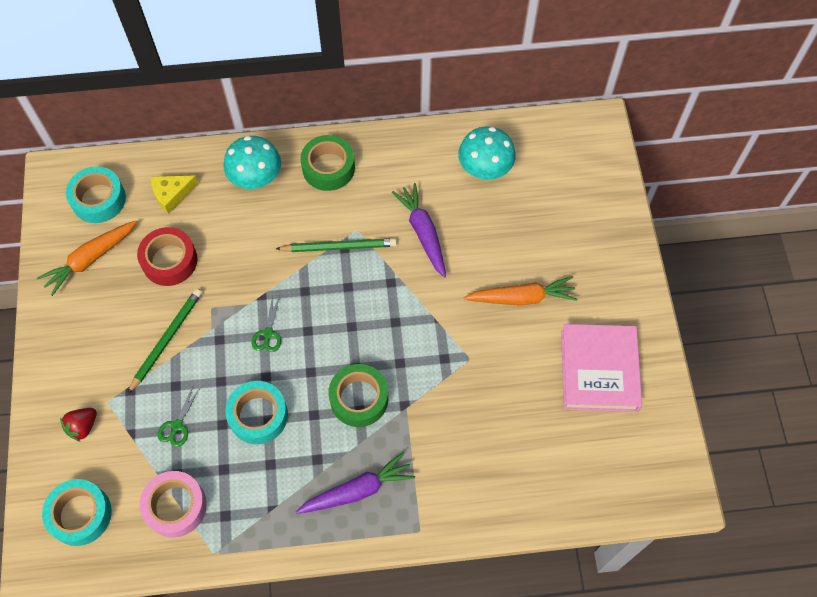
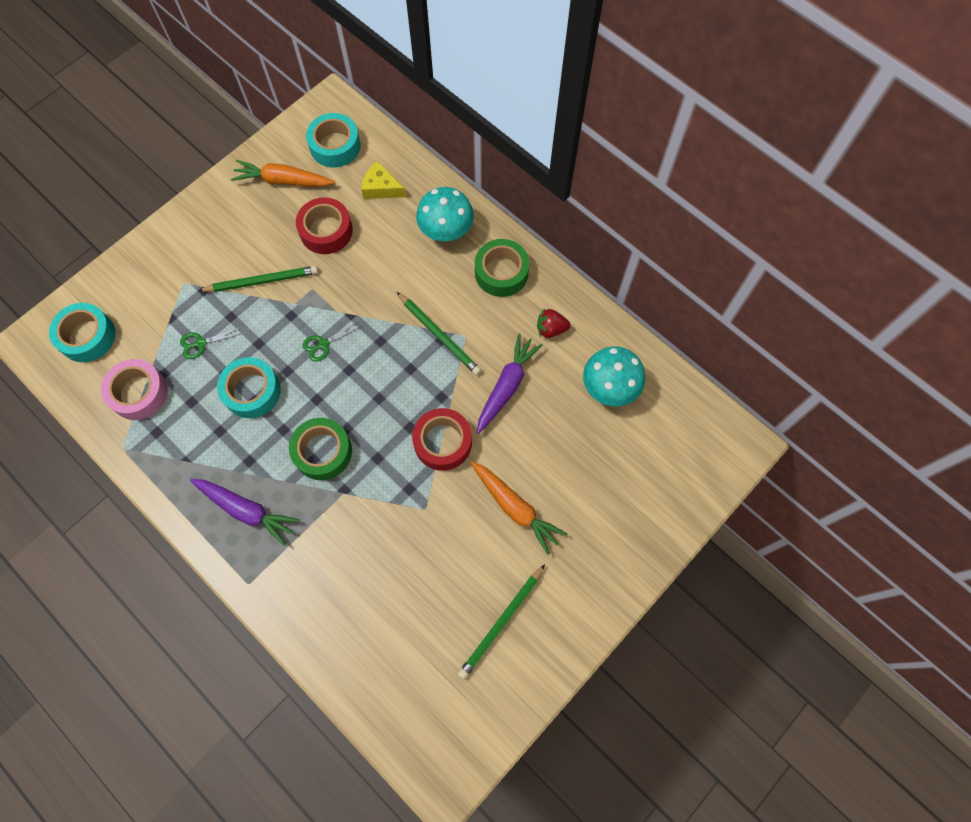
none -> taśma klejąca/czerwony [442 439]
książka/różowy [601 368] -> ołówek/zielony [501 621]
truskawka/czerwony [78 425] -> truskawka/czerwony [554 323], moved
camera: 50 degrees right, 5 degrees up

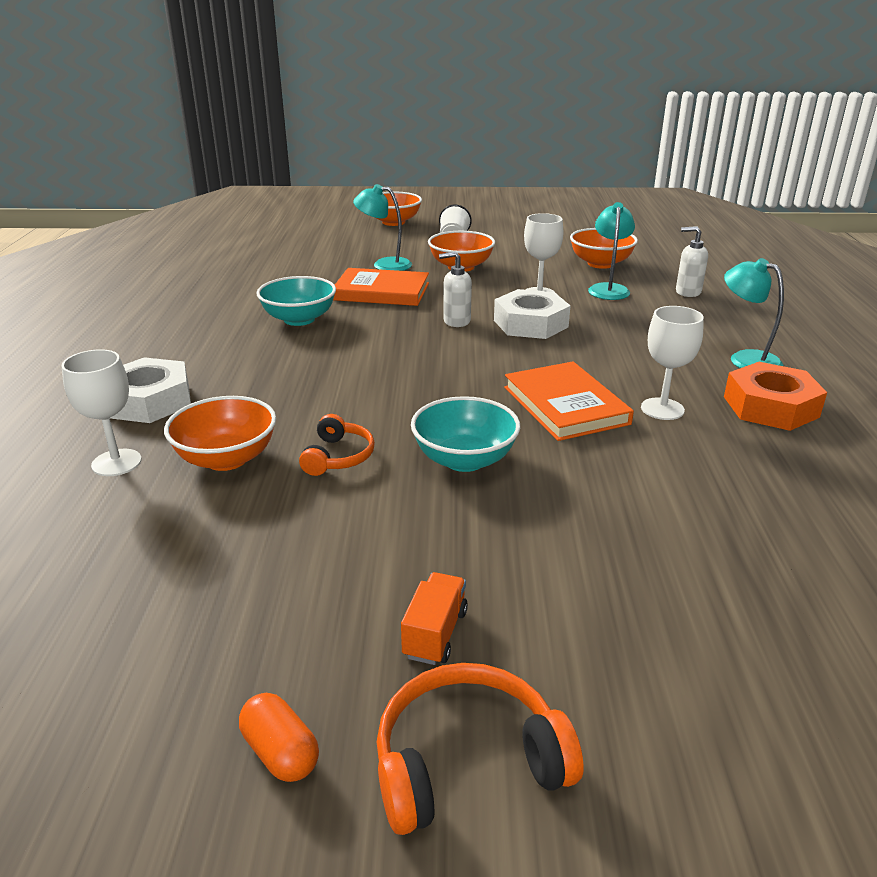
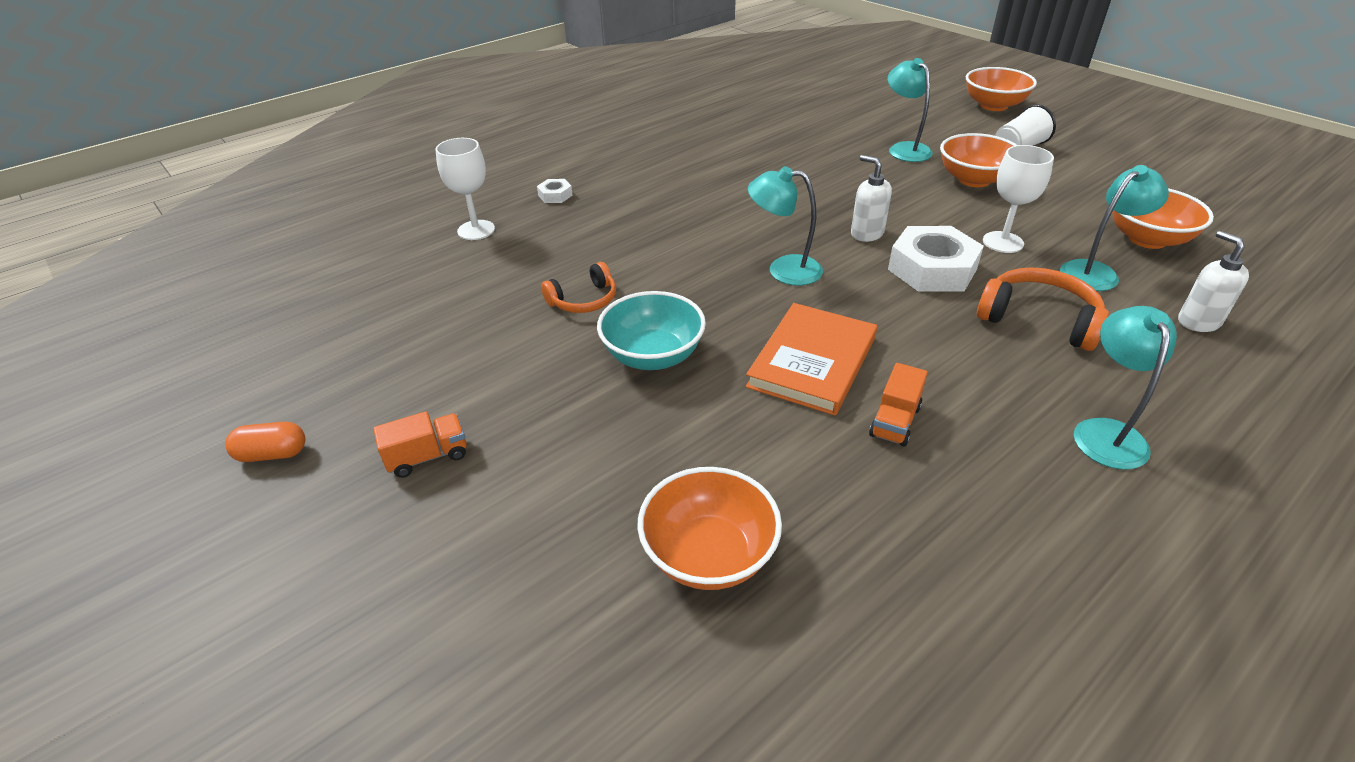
kapsułka/pomarańczowy [279 737] -> kapsułka/pomarańczowy [265 442], 75 degrees clockwise
nakrętka/biały [150 390] -> nakrętka/biały [555 191], x0.46
miska/pomarańczowy [220 433] -> miska/pomarańczowy [710 528], moved
none -> lampka/turkusowy [785 225]
kielich/biały [672 363] -> ciężarówka/pomarańczowy [898 404]
słuchawki/pomarańczowy [480 749] -> słuchawki/pomarańczowy [1043 309], moved
miska/turkusowy [296 301] -> none
książka/pomarańczowy [381 287] -> none
nakrętka/pomarańczowy [775 396] -> none
camera: 50 degrees right, 10 degrees up

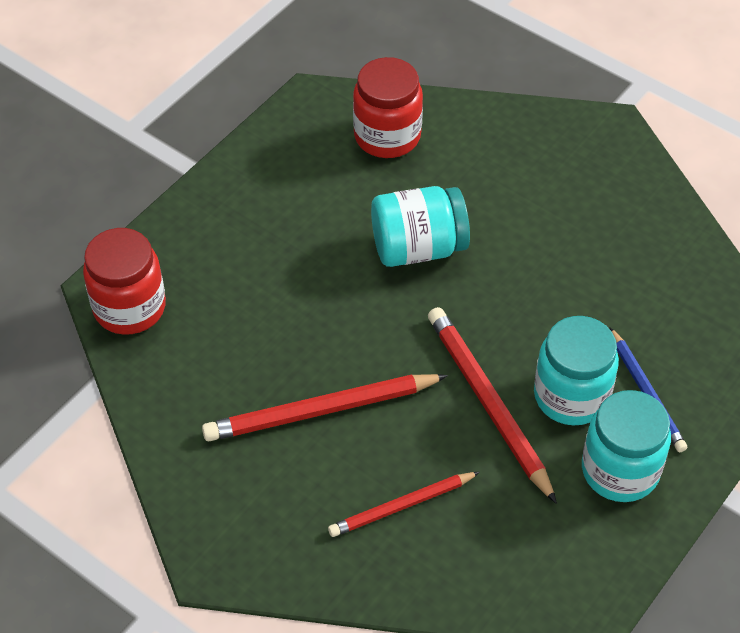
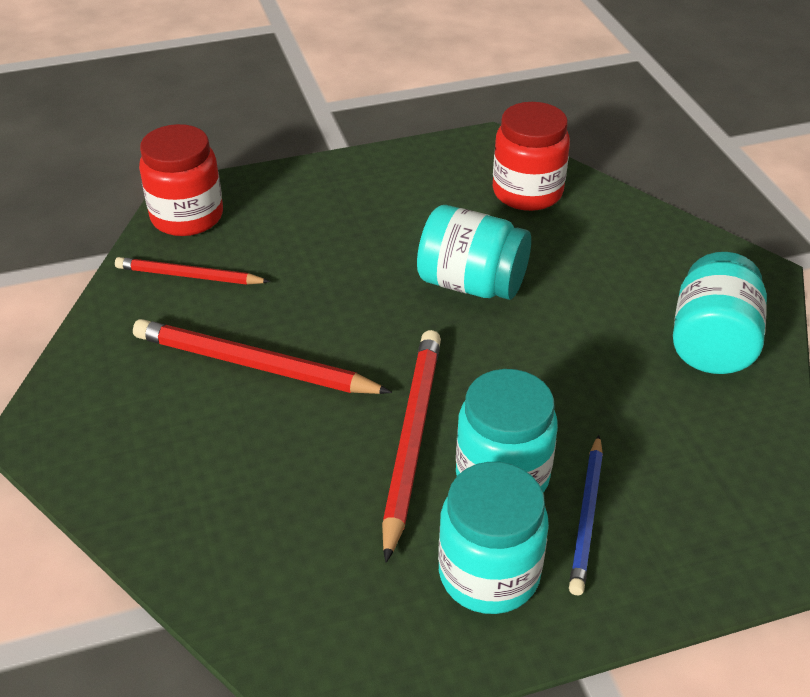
ołówek/czerwony [404 504] -> ołówek/czerwony [192 271], moved
none -> słoik/turkusowy [720 313]
camera: 35 degrees right, 10 degrees down

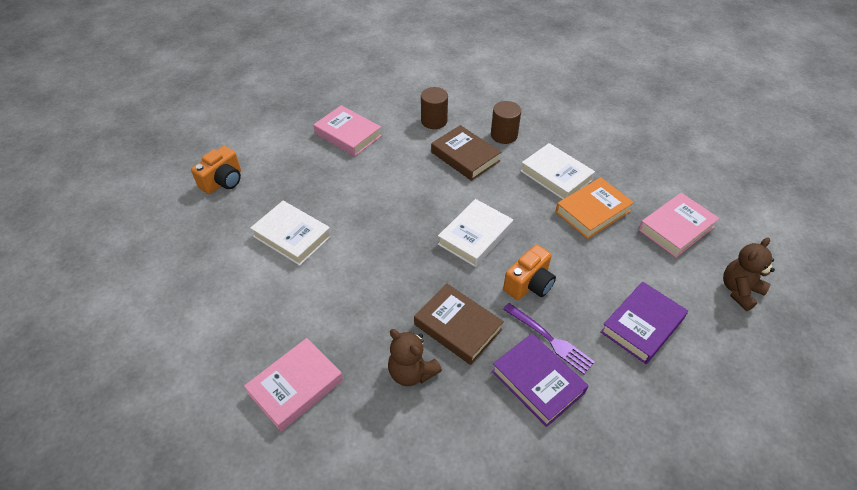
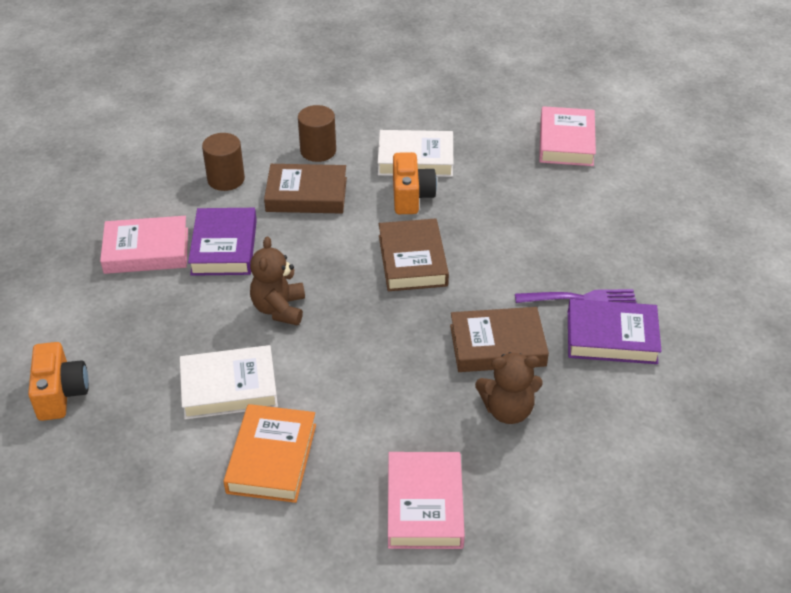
książka/fioletowy [644 322] -> książka/fioletowy [222 242], moved
książka/pomarańczowy [594 208] -> książka/pomarańczowy [270 453], moved
miś/brązowy [749 274] -> miś/brązowy [277 281], moved
książka/biały [475 233] -> książka/brązowy [414 254]
aparat fotograficzny/pomarańczowy [529 272] -> aparat fotograficzny/pomarańczowy [415 183], moved
camera: 45 degrees left, 5 degrees down

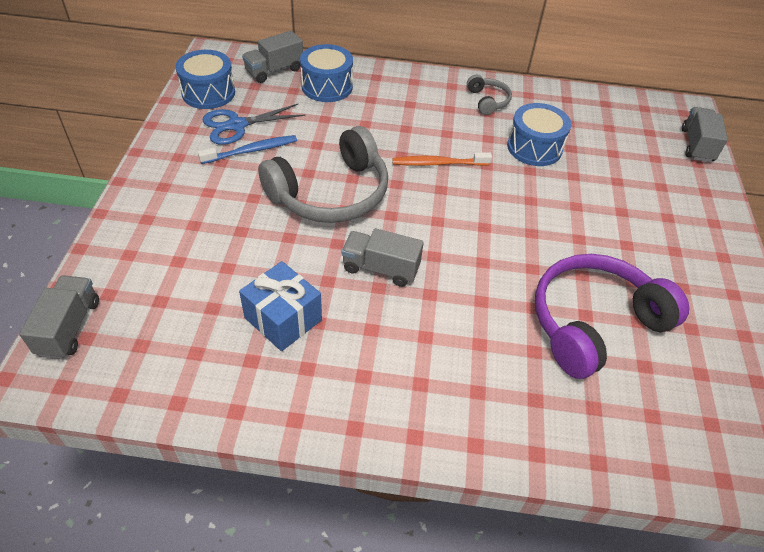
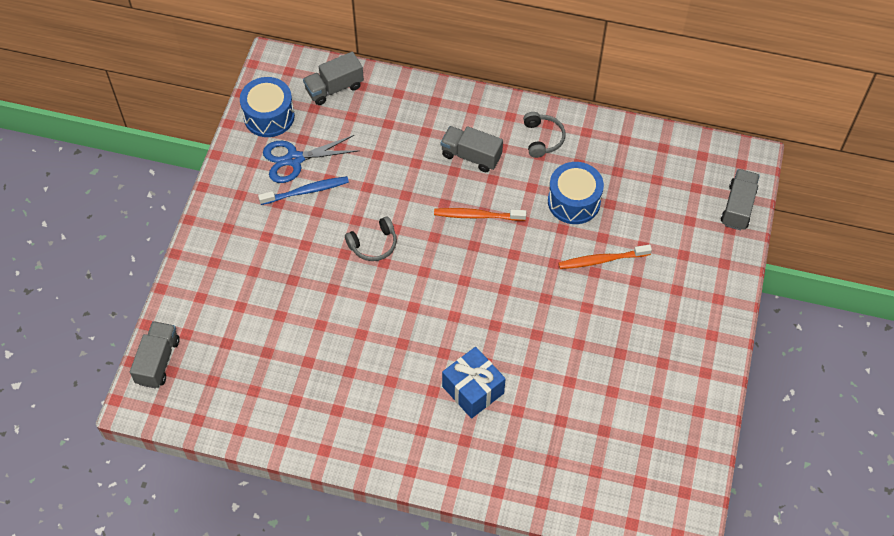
słuchawki/szary [323 174] -> słuchawki/szary [371 238], x0.46
ciężarówka/szary [383 257] -> ciężarówka/szary [472 149], moved
prezent/niebieski [280 306] -> prezent/niebieski [474 383], moved
none -> szczoteczka do zębów/pomarańczowy [605 256]
bęben/niebieski [326 73] -> none
słuchawki/fioletowy [612 316] -> none
camera: 10 degrees right, 10 degrees up

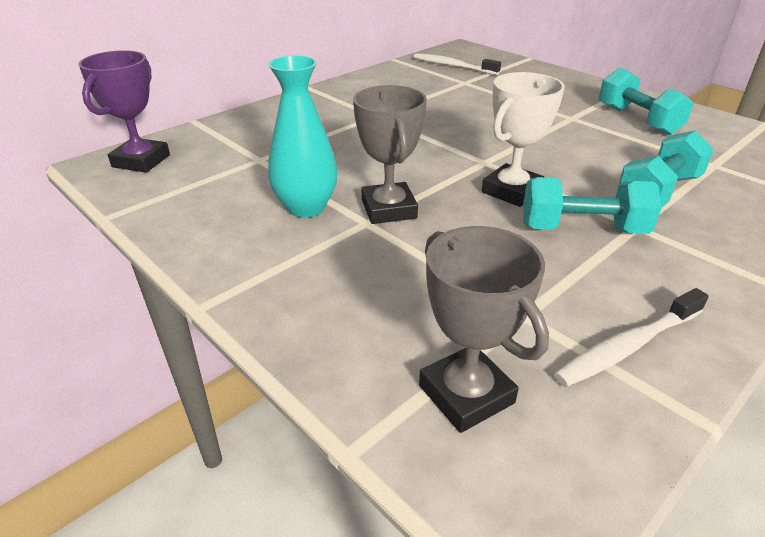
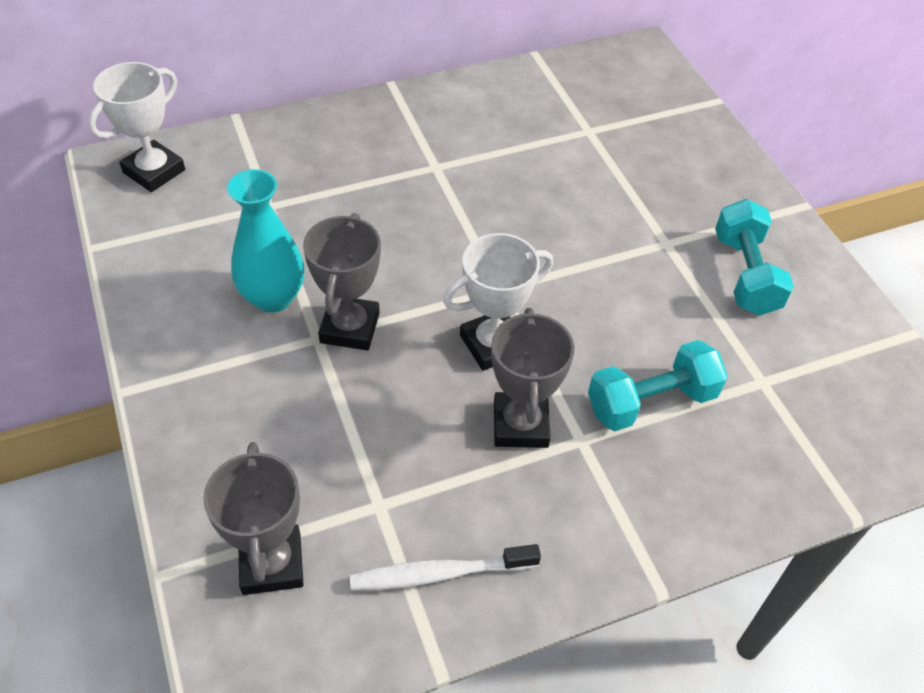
puchar/fioletowy [124 111] -> puchar/biały [136 127]
hantel/turkusowy [592 205] -> puchar/szary [532 378]
szczoteczka do zębów/biały [457 64] -> none
camera: 20 degrees right, 15 degrees up

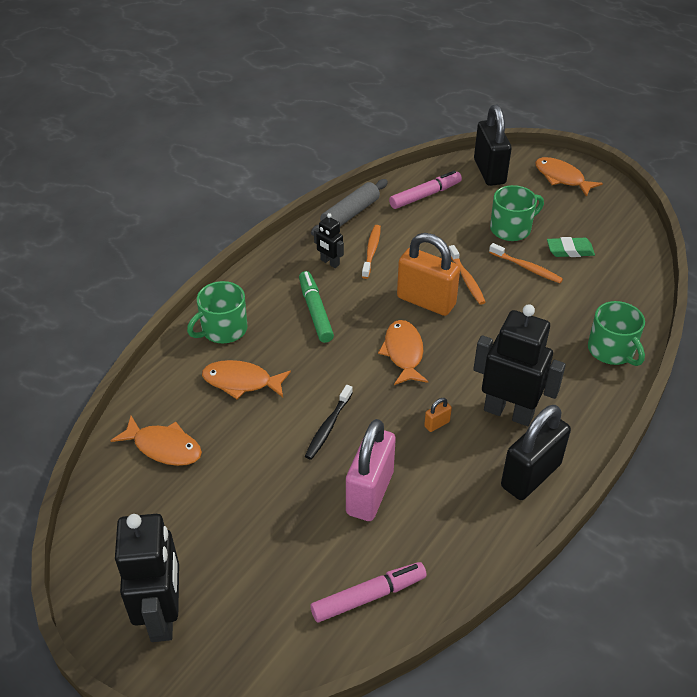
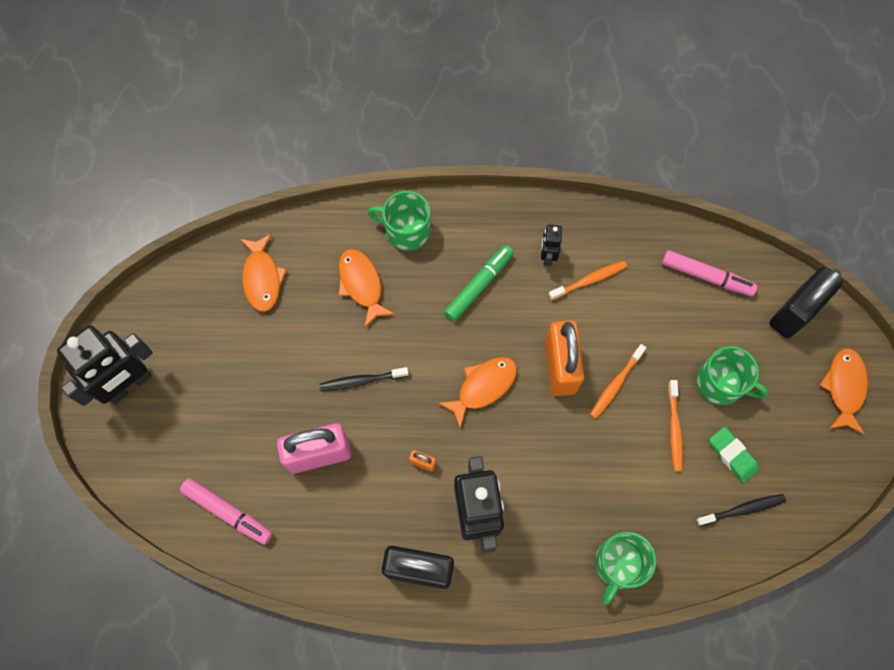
none -> szczoteczka do zębów/czarny [741 510]
wałek do ciasta/szary [349 207] -> none
camera: 55 degrees right, 25 degrees up

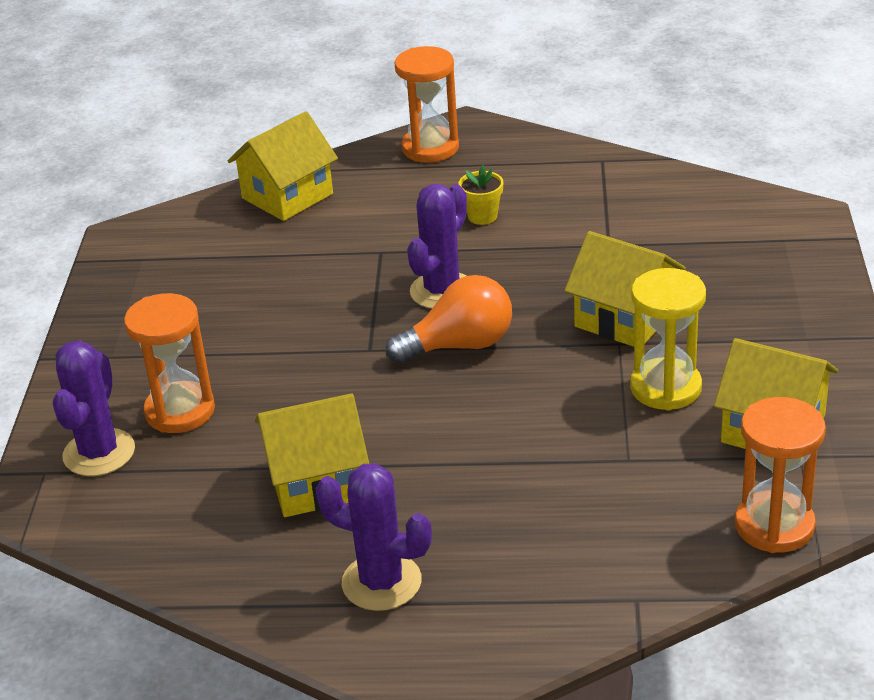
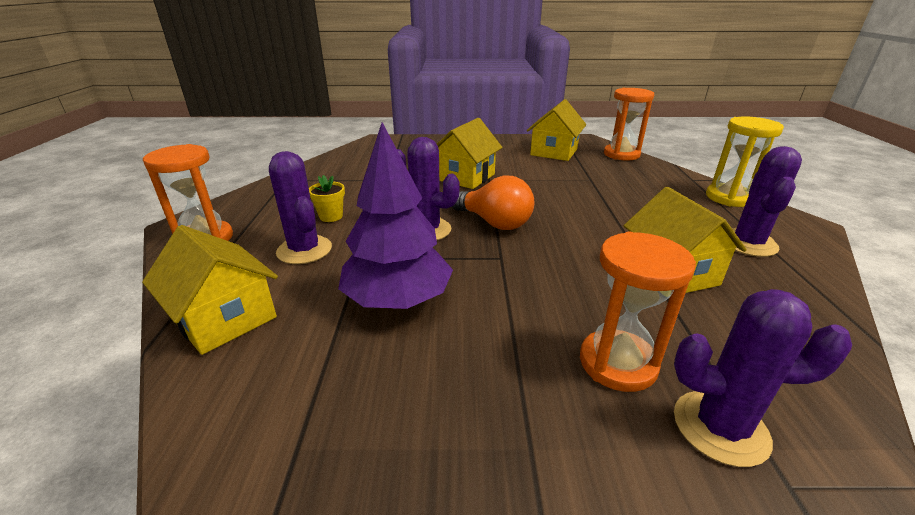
none -> kaktus/fioletowy [300 207]
none -> drzewko/fioletowy [395 215]
żarówka/pomarańczowy [449 319] -> żarówka/pomarańczowy [493 202], 150 degrees clockwise
klepsydra/żółty [668 339] -> klepsydra/żółty [745 161], moved
camera: 95 degrees left, 5 degrees down

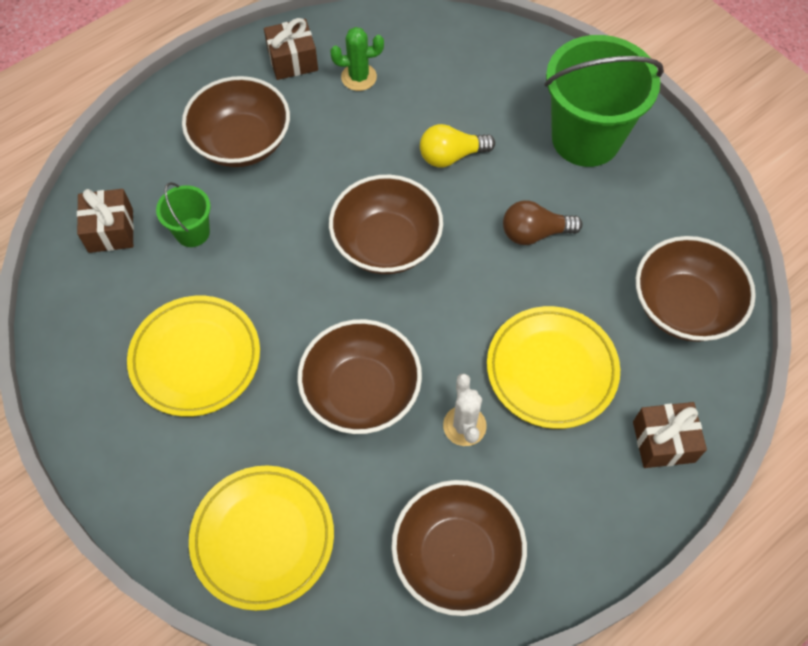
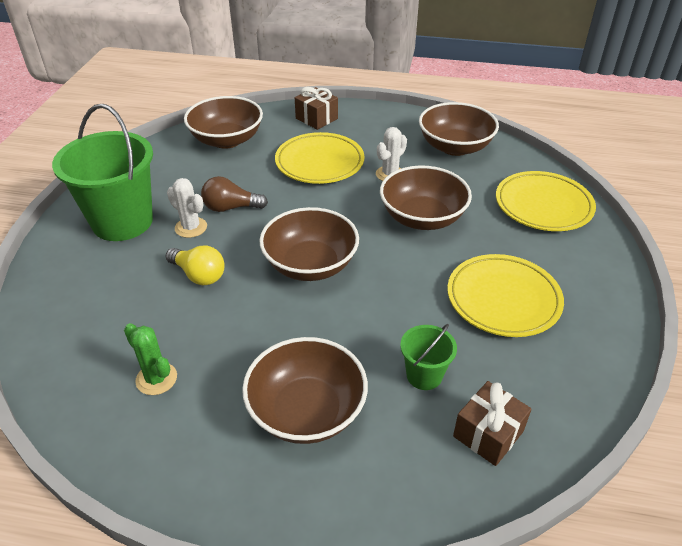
none -> kaktus/biały [187 208]
żarówka/brązowy [542 223] -> żarówka/brązowy [234 194], 135 degrees clockwise
prezent/brązowy [291 49] -> none
camera: 130 degrees left, 20 degrees down

